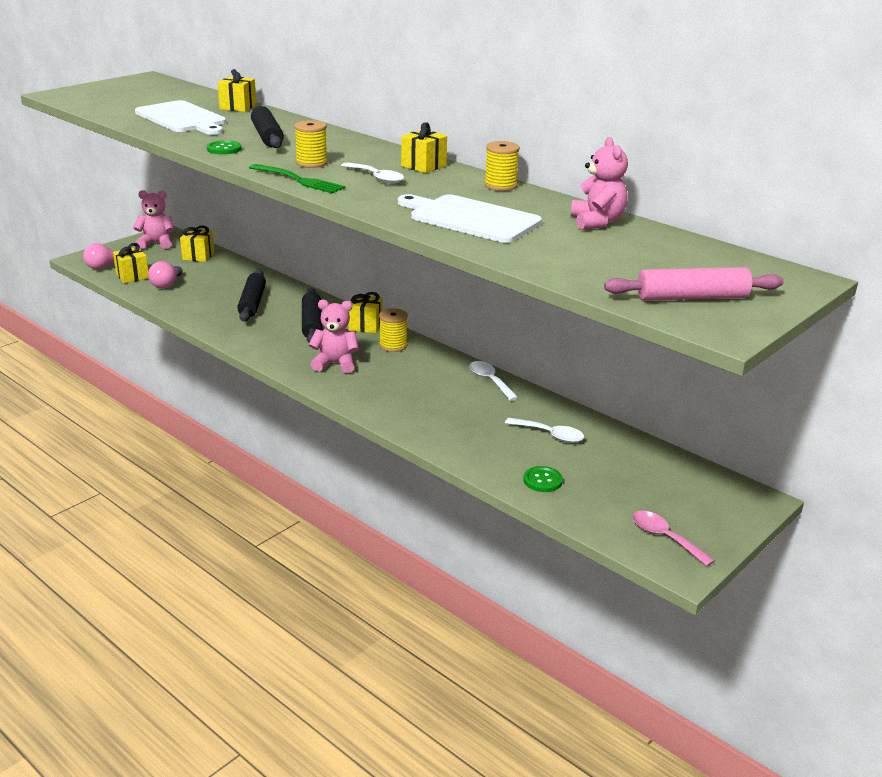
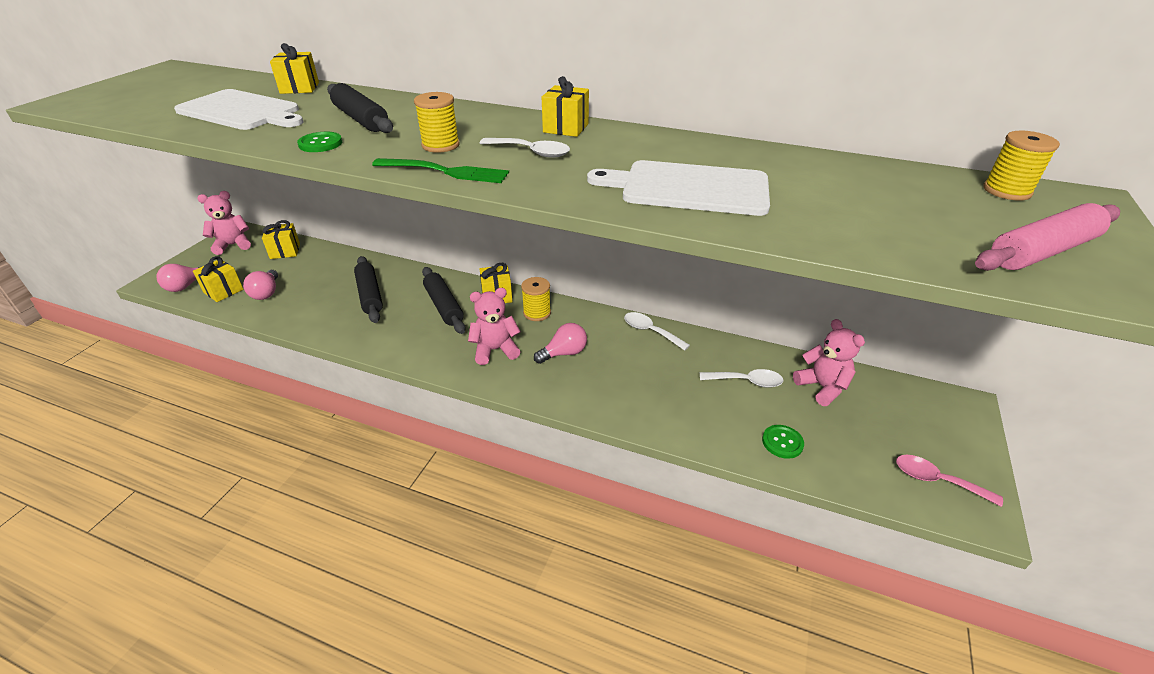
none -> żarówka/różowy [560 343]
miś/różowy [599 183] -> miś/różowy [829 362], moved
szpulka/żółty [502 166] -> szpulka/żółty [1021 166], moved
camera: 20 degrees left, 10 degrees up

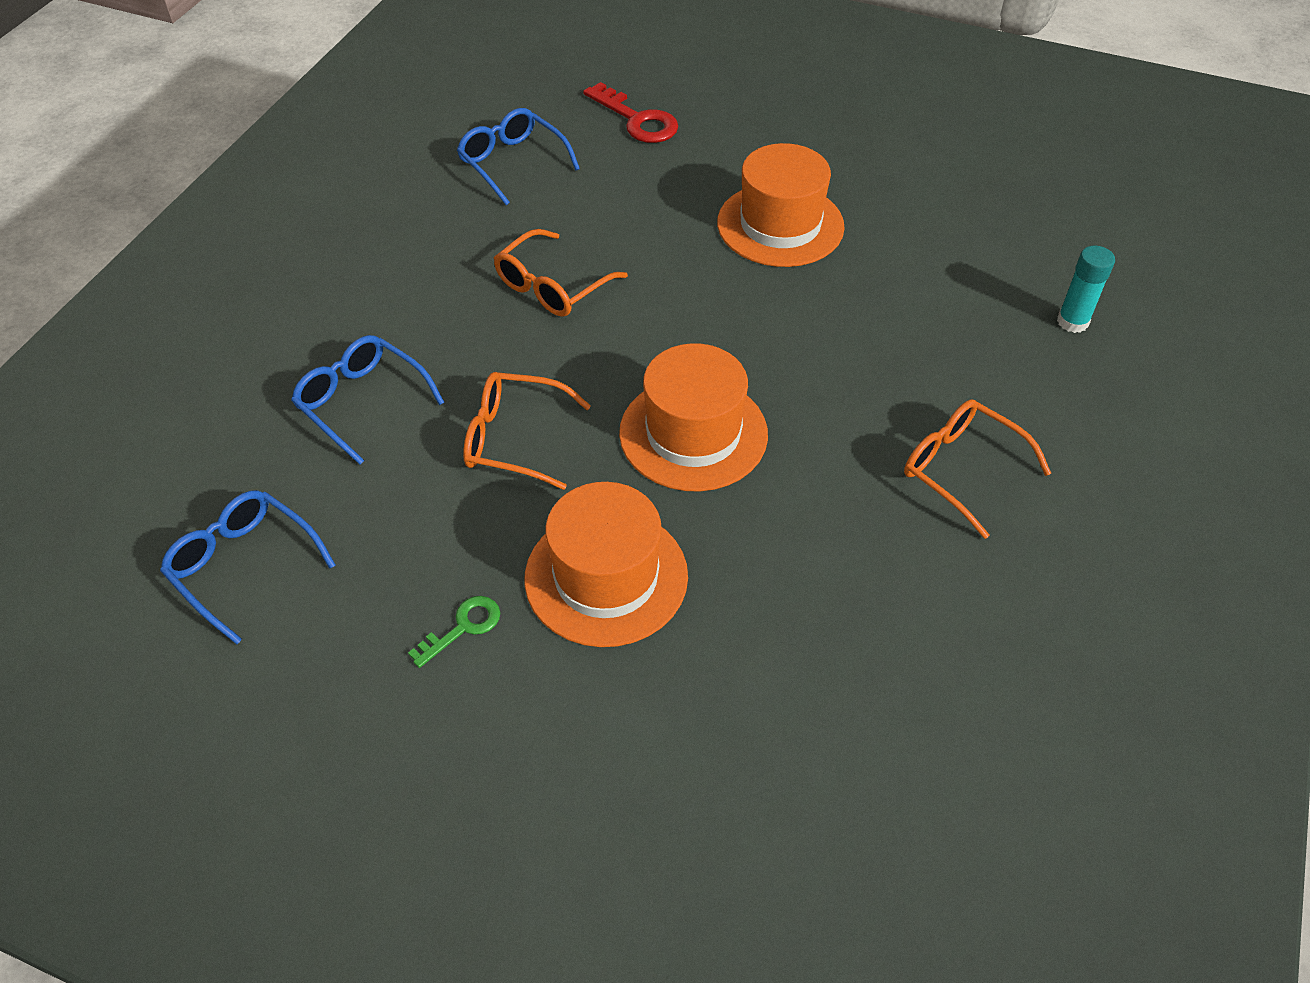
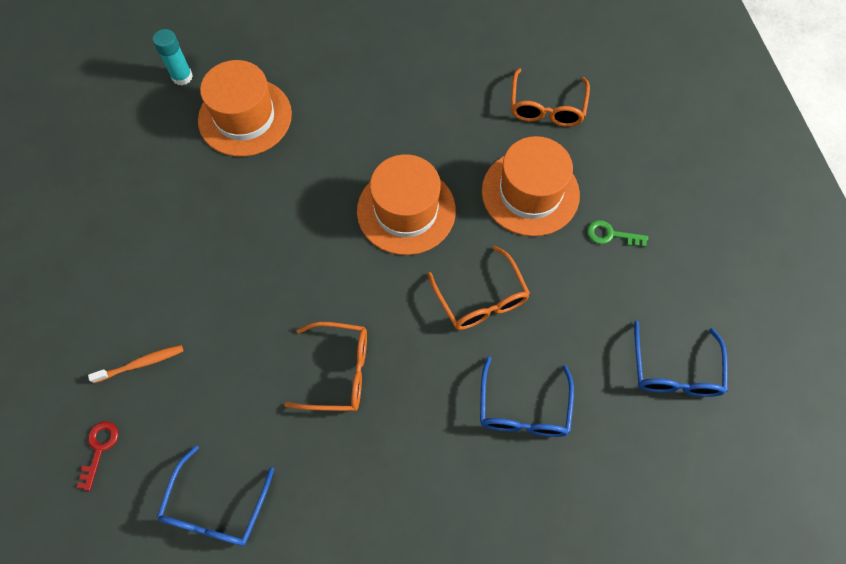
klucz/czerwony [630 112] -> klucz/czerwony [97 456], x0.60
none -> szczoteczka do zębów/pomarańczowy [136 364]
kapelusz/pomarańczowy [781 205] -> kapelusz/pomarańczowy [245 108], moved
okulary/pomarańczowy [977 469] -> okulary/pomarańczowy [550 97], moved
camera: 125 degrees left, 15 degrees up

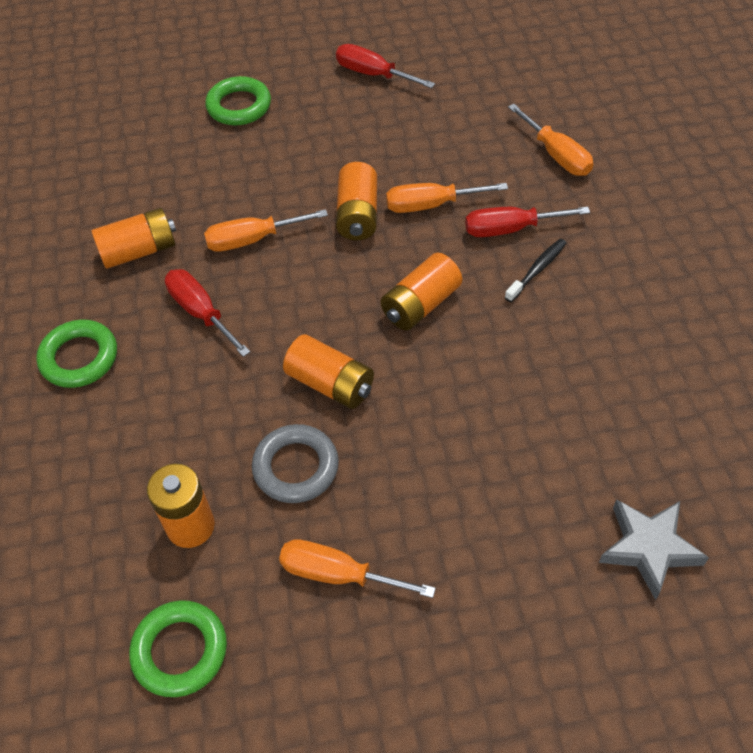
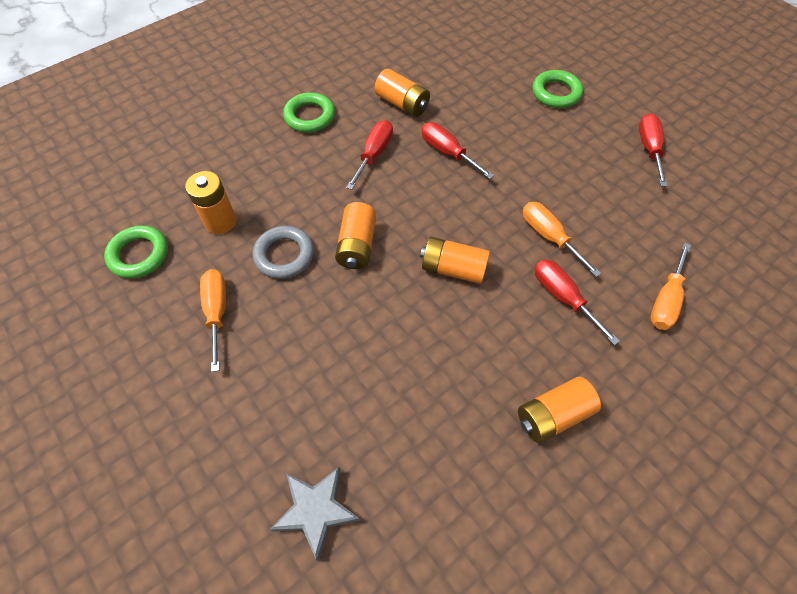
śrubokręt/pomarańczowy [266 230] -> śrubokręt/czerwony [457 150]
bateria/pomarańczowy [356 201] -> bateria/pomarańczowy [559 410], moved
szczoteczka do zębów/czarny [535 270] -> none
camera: 60 degrees right, 5 degrees up

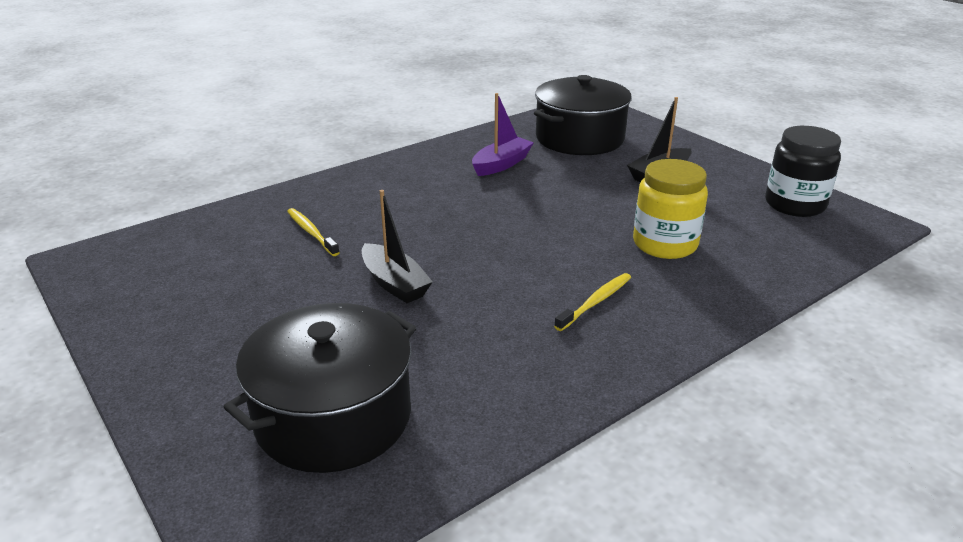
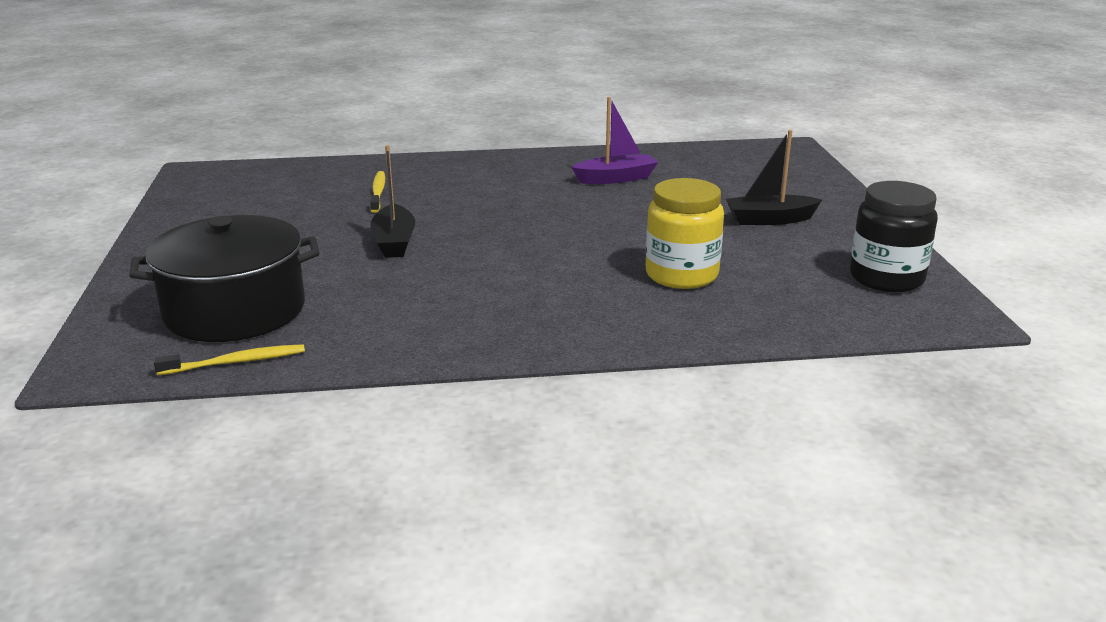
szczoteczka do zębów/żółty [592 302] -> szczoteczka do zębów/żółty [229 359], moved
garnek/czarny [583 115] -> none
camera: 30 degrees right, 5 degrees down

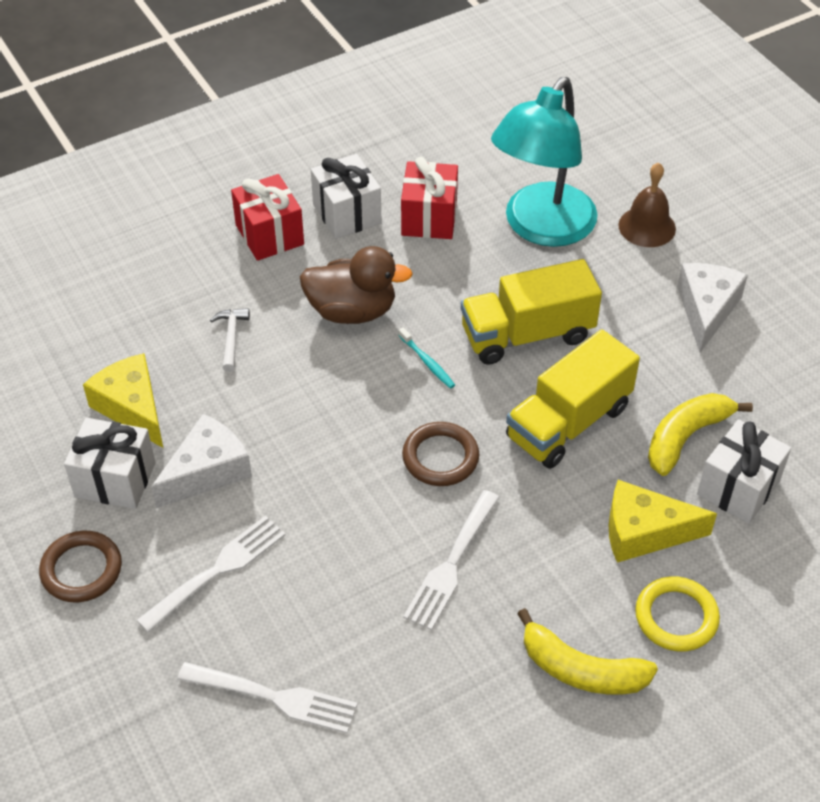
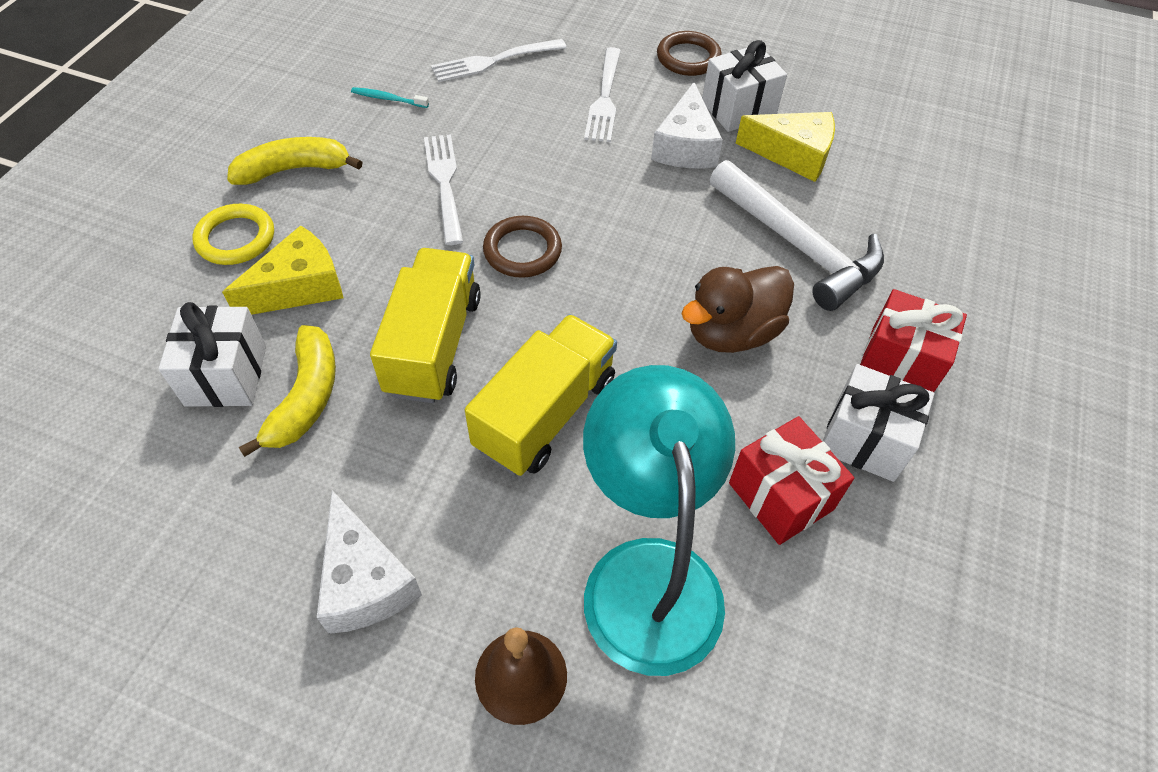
szczoteczka do zębów/turkusowy [426 358] -> szczoteczka do zębów/turkusowy [390 97], moved
młotek/biały [230 340] -> młotek/biały [797 235], x2.38
camera: 140 degrees right, 5 degrees up

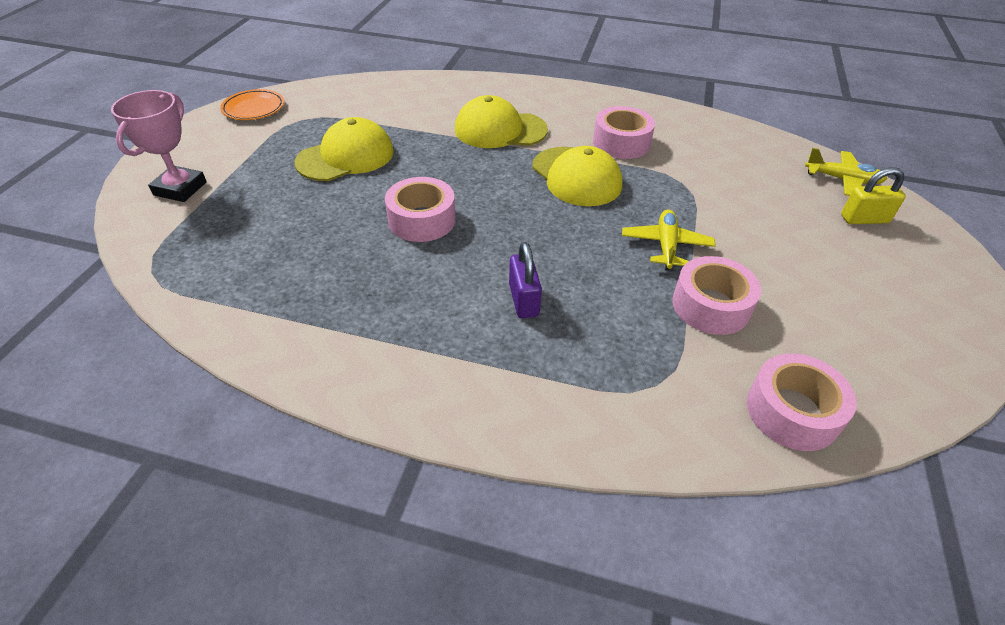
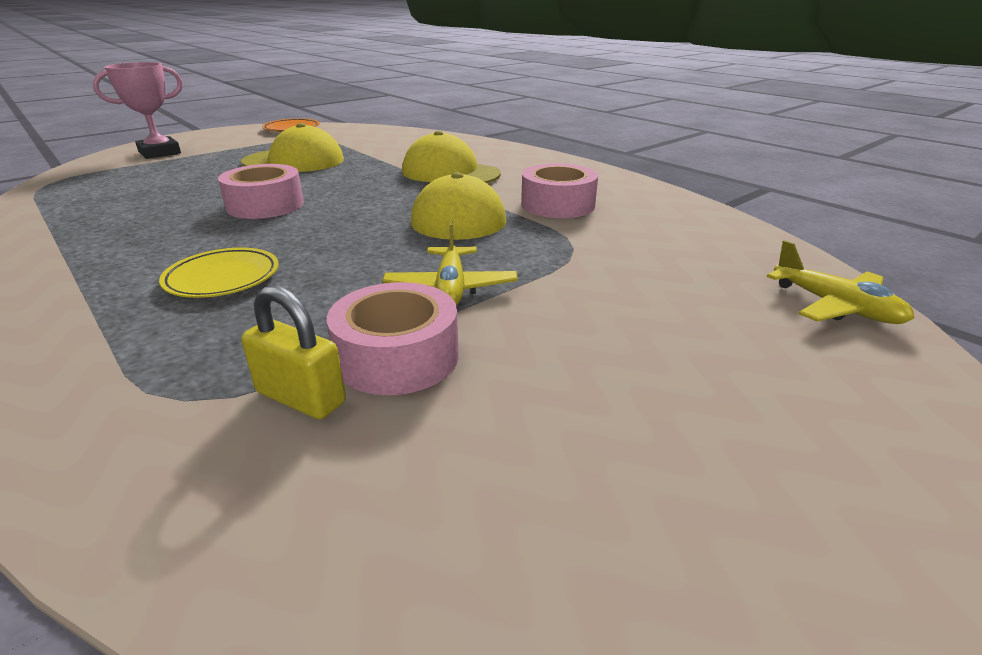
kłódka/fioletowy [525 280] -> talerz/żółty [219 273]
kłódka/żółty [873 195] -> kłódka/żółty [293 352], moved
samolot/żółty [669 239] -> samolot/żółty [450 264], 135 degrees clockwise
taśma klejąca/różowy [802 402] -> none
camera: 35 degrees right, 15 degrees down

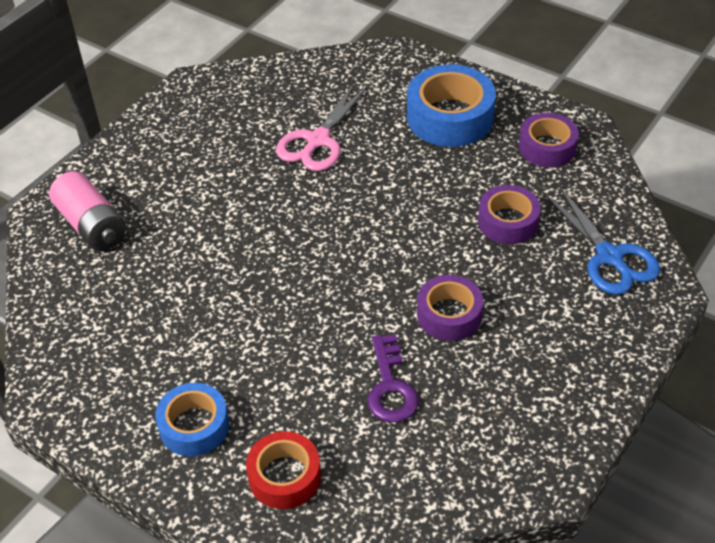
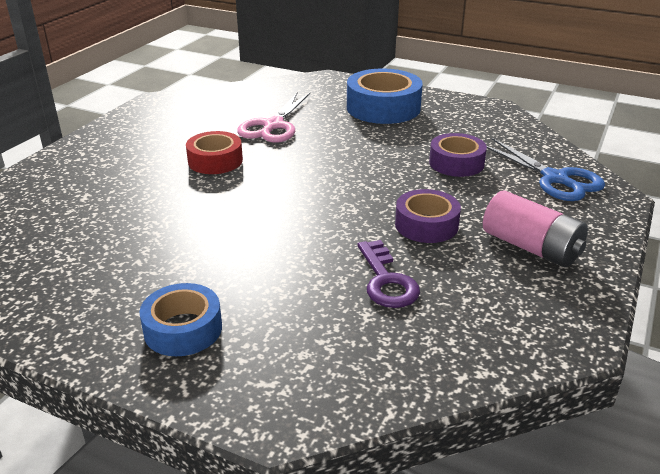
taśma klejąca/czerwony [283 470] -> taśma klejąca/czerwony [214 152], moved
bateria/różowy [87 211] -> bateria/różowy [535 228], moved
taśma klejąca/fioletowy [549 140] -> none
camera: 10 degrees left, 15 degrees down

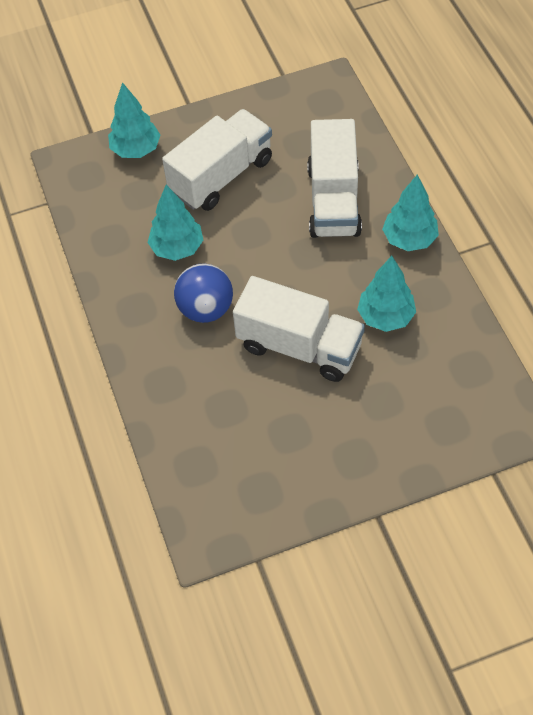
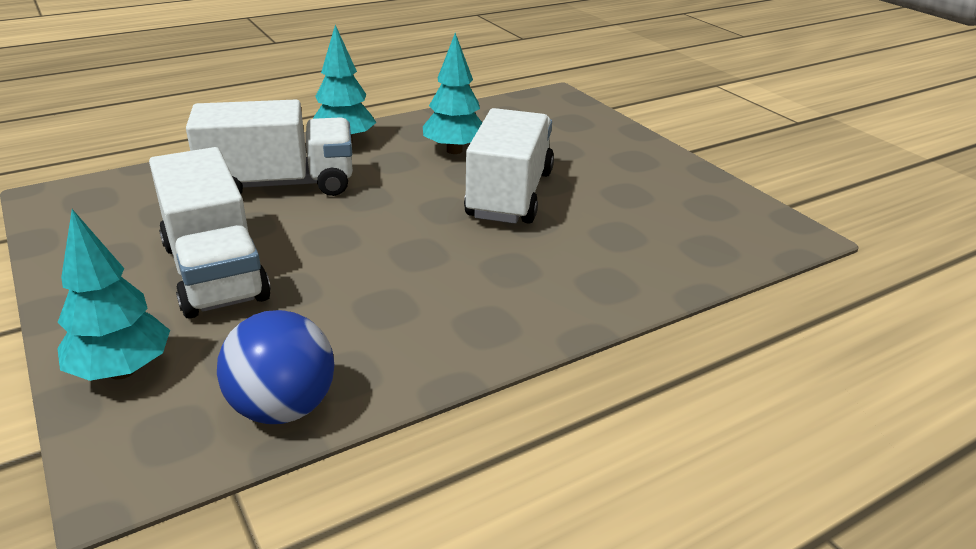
ciężarówka/biały [217 160] -> ciężarówka/biały [210 233], 150 degrees counterclockwise
piłka/niebieski [203 293] -> piłka/niebieski [275 367], moved
drzewko/turkusowy [175 223] -> none
camera: 105 degrees left, 25 degrees down

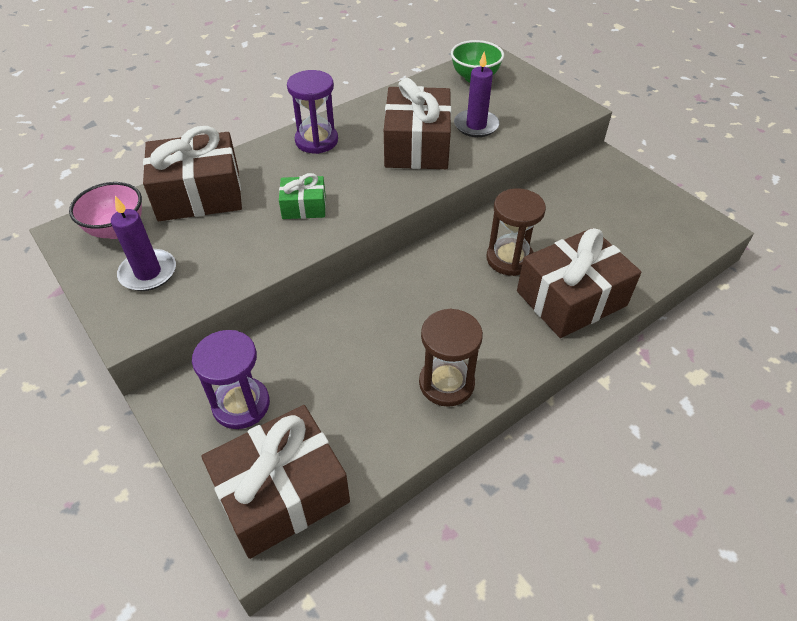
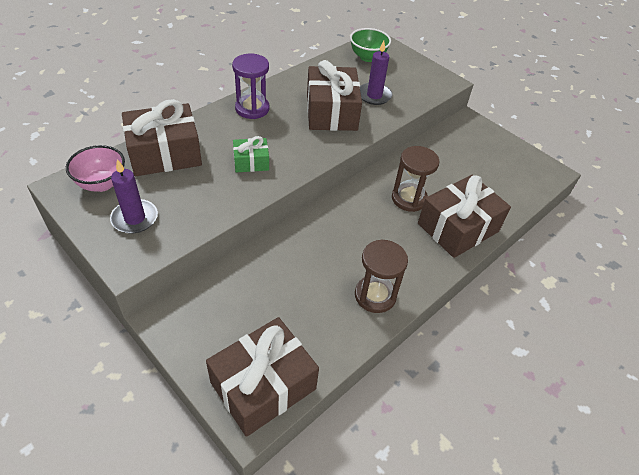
klepsydra/fioletowy [231 379] -> none
camera: 10 degrees left, 0 degrees up

